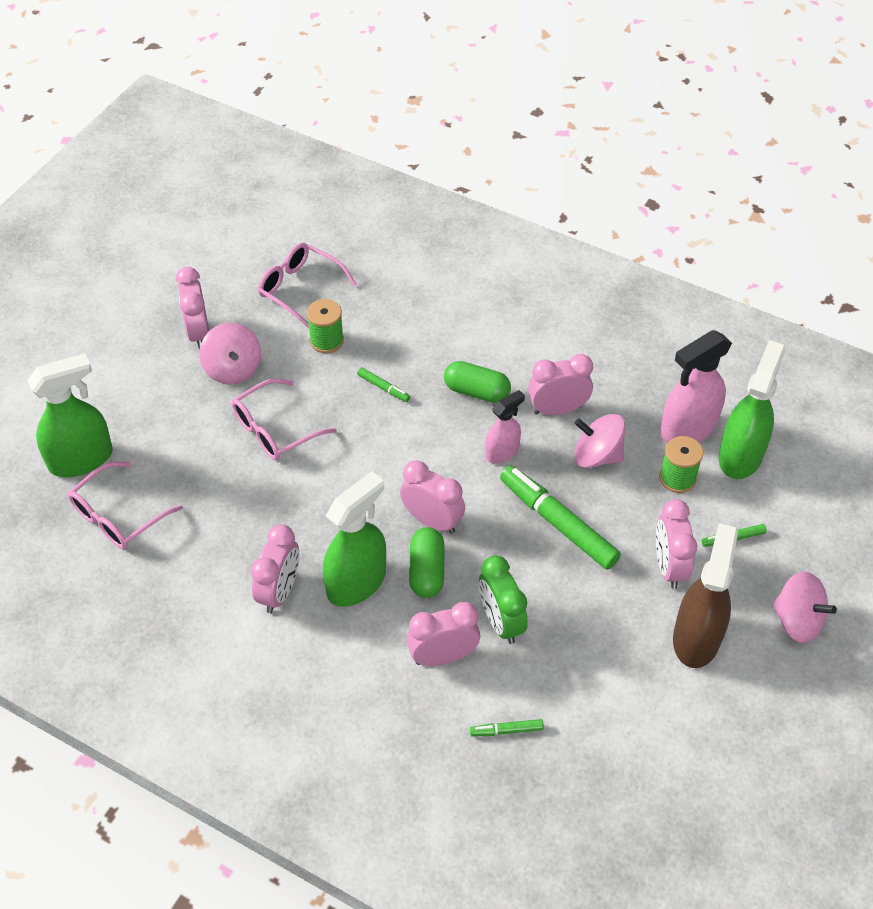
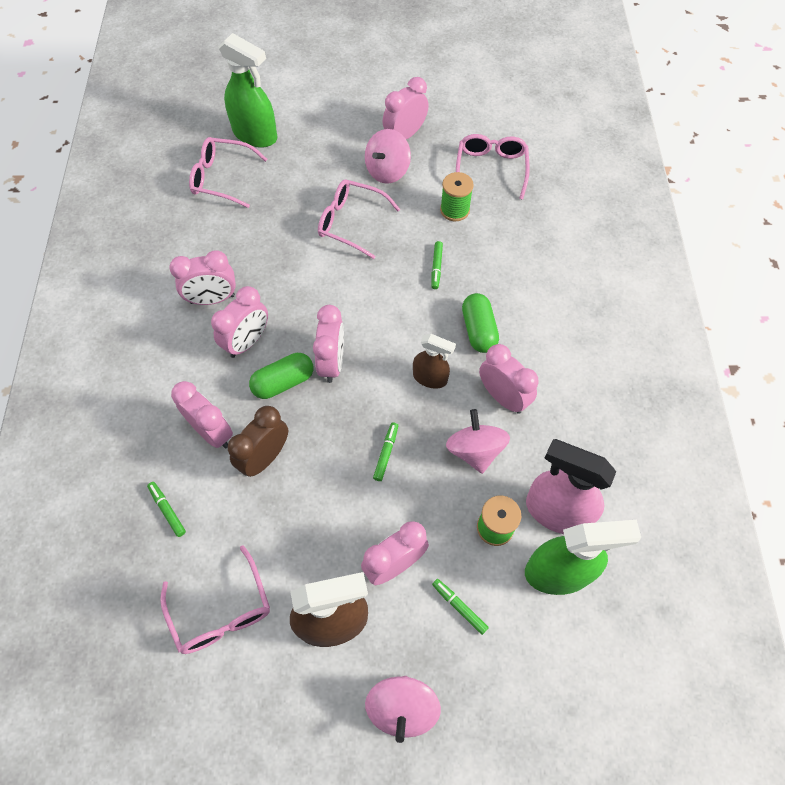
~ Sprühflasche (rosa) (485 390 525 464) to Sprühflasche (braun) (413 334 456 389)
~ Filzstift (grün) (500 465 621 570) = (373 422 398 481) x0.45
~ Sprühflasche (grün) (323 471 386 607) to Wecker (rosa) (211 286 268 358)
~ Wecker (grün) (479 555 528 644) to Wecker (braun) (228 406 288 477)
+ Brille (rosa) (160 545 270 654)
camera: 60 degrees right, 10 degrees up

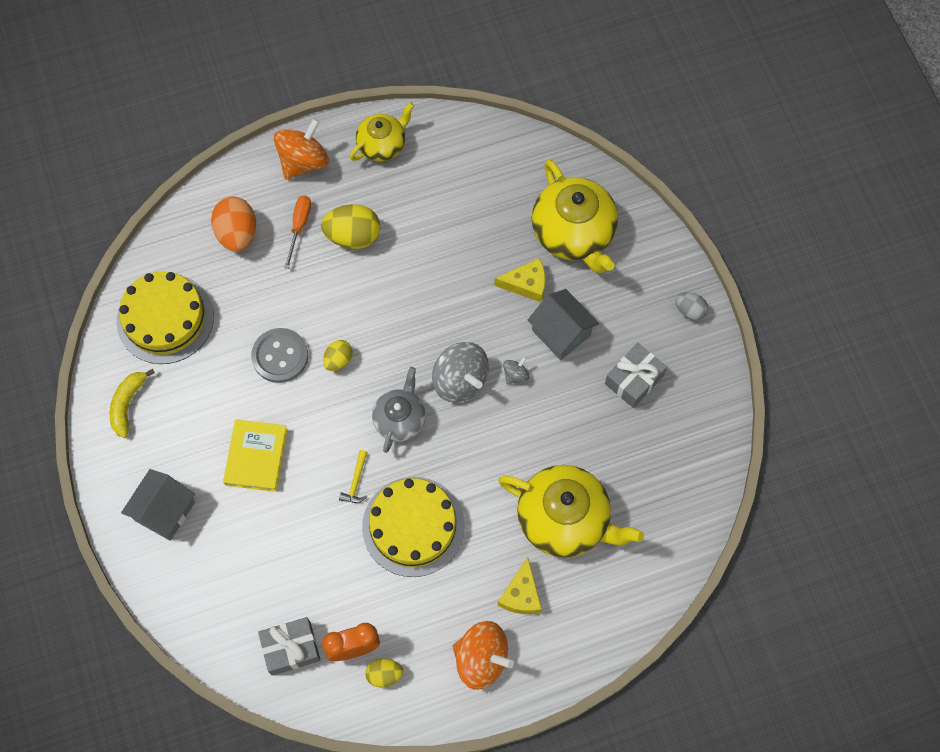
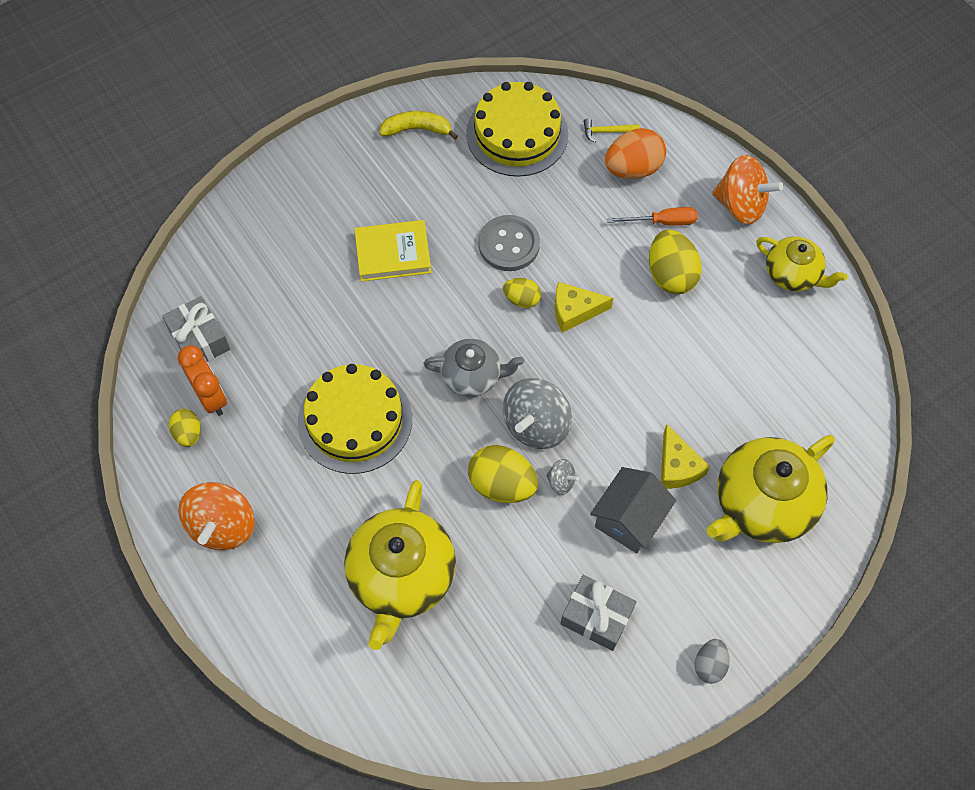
~ Hammer (gelb) (339 450 368 503) to (584 118 640 143)
- Haus (grau) (121 469 195 541)
~ Käse (gelb) (498 557 542 614) to (555 282 613 333)
+ Ei (gelb) (468 445 538 503)
camera: 75 degrees right, 5 degrees down

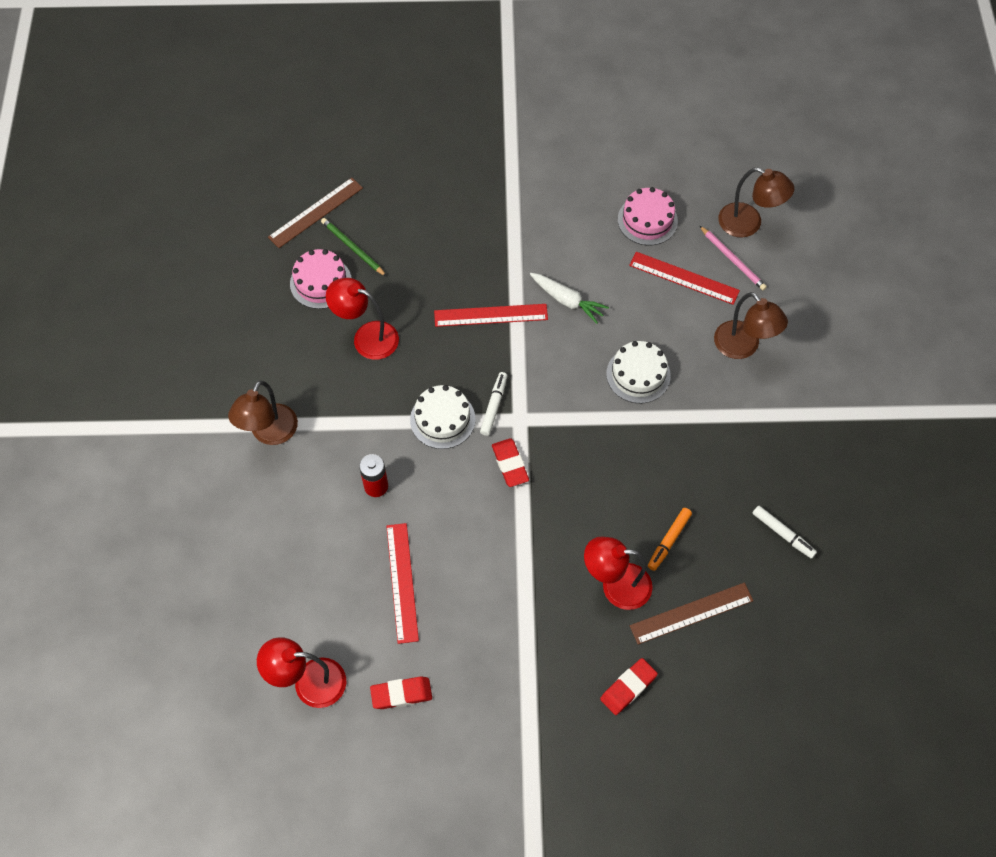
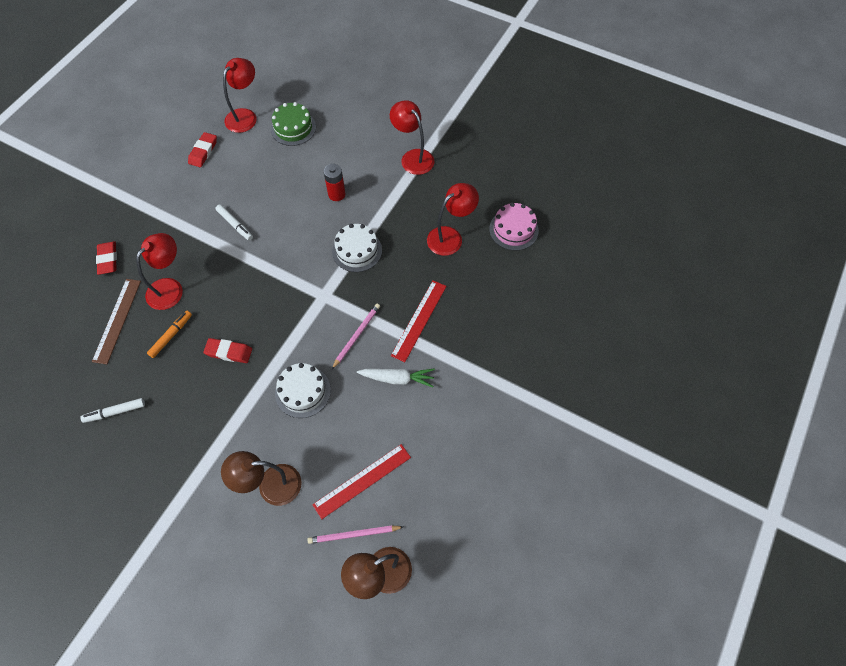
- Lineal (braun) (268 177 363 248)
- Kuchen (rosa) (618 187 678 245)
- Bleistift (grün) (321 218 387 277)
~ Karotte (weiß) (530 273 609 324) = (357 369 435 388) 150 degrees counterclockwise
~ Filzstift (weiß) (480 372 507 436) to (215 204 253 241)
~ Lampe (braun) (228 381 298 445) to Lampe (rot) (390 100 434 175)
~ Radiergummi (rot) (492 438 529 487) to (203 338 252 363)
~ Filzstift (orange) (648 508 692 571) = (147 311 192 358) 60 degrees clockwise
- Lineal (rot) (386 523 419 644)
+ Kuchen (grün) (271 102 316 146)
+ Bleistift (rosa) (332 304 380 369)
camera: 120 degrees right, 0 degrees up

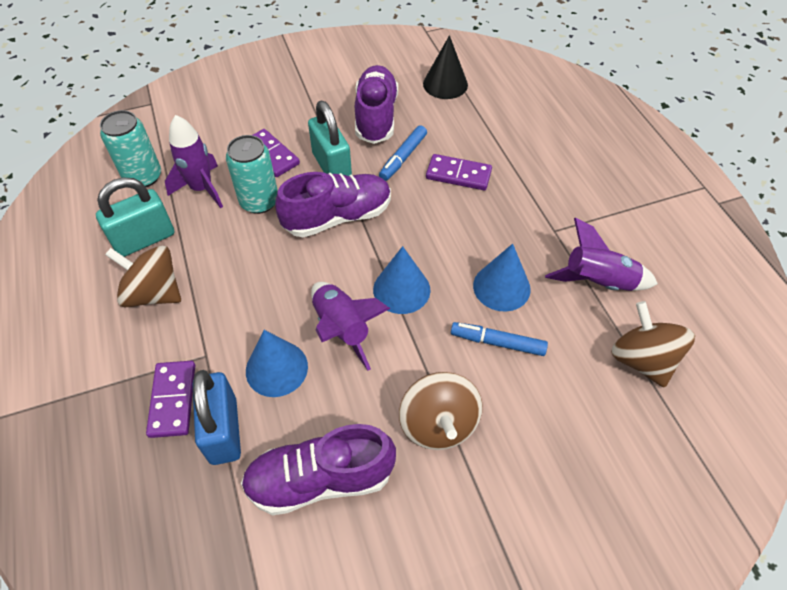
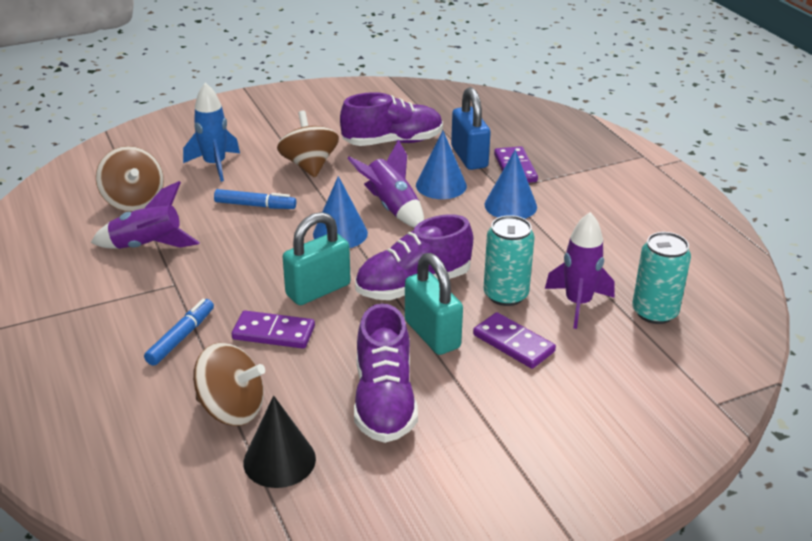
~ Filzstift (blau) (379 125 427 181) to (144 299 214 366)
~ Vorhängeschloss (türkis) (96 177 174 257) to (283 212 351 305)
~ Kegel (blau) (473 244 531 312) to (485 150 537 219)
~ Kreisel (braun) (105 246 181 308) to (193 343 265 426)
+ Rakete (blau) (183 83 240 182)
camera: 175 degrees right, 20 degrees down

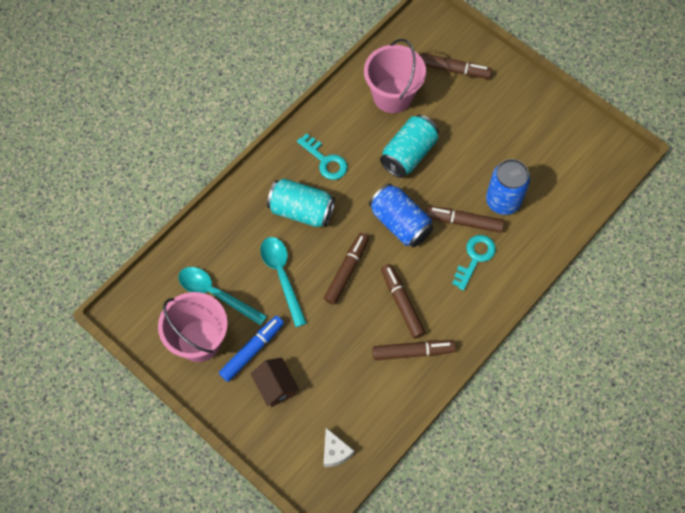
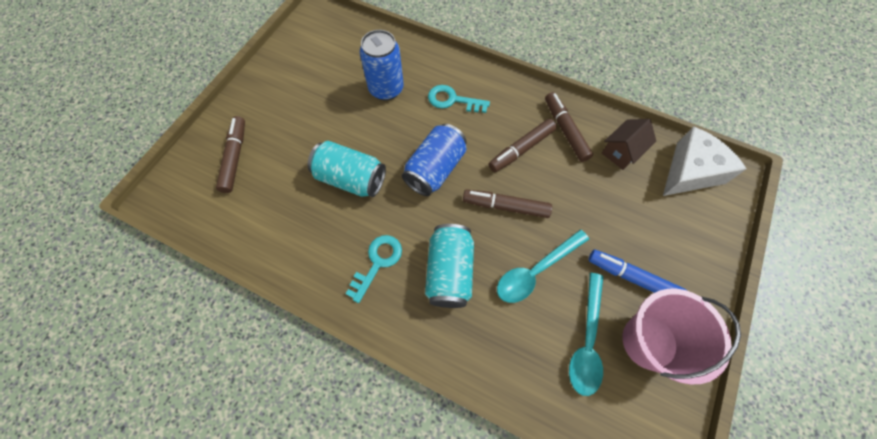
- Eimer (rosa) (364 39 426 113)
- Filzstift (braun) (426 206 504 233)
~ Haus (braun) (251 358 299 407) to (602 119 656 170)
~ Käse (weiß) (324 428 354 467) = (663 126 747 196) x1.88
camera: 105 degrees left, 0 degrees up

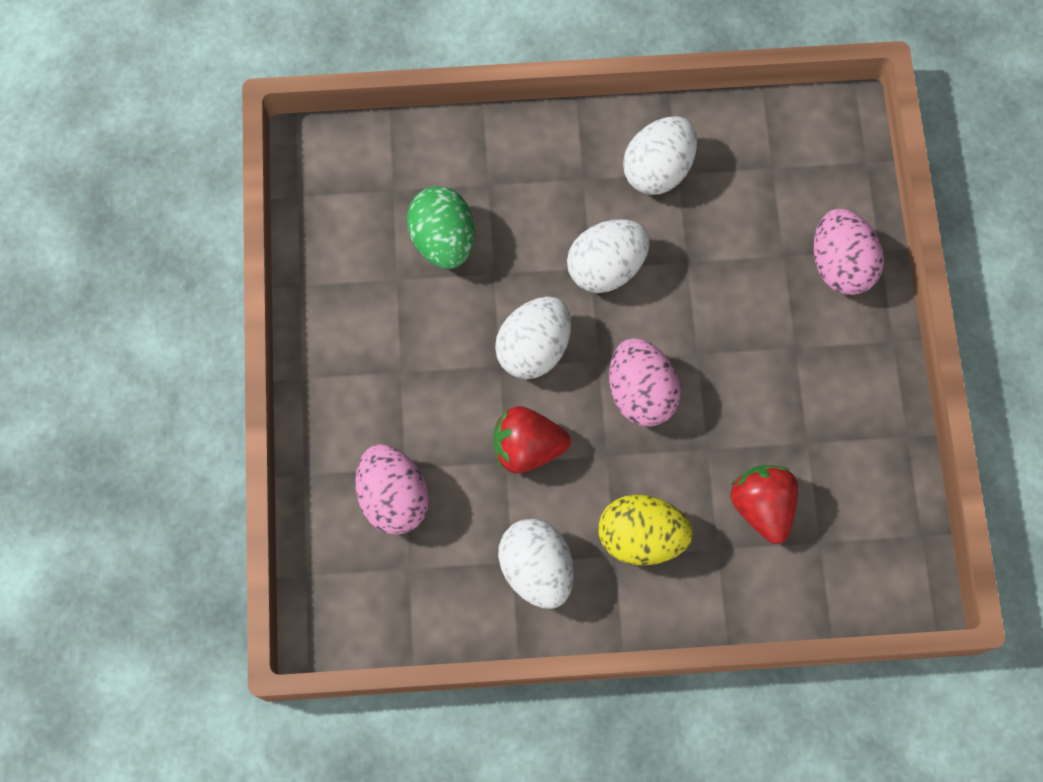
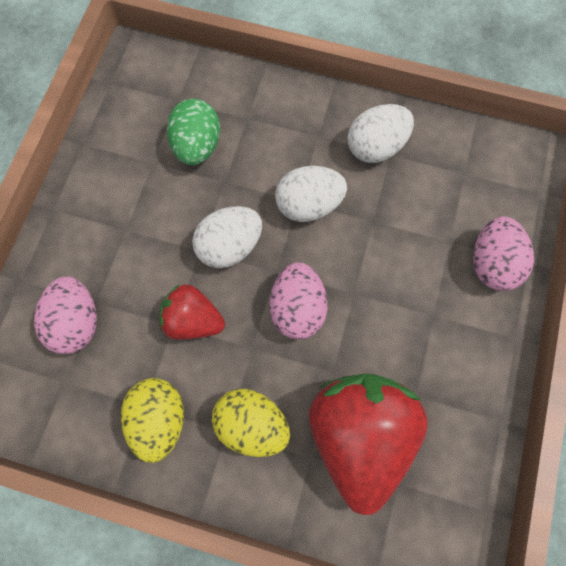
~ Erdbeere (rot) (731 465 798 544) = (309 374 428 515) x1.86
~ Ei (weiß) (498 519 574 609) to Ei (gelb) (121 378 184 463)
camera: 20 degrees right, 0 degrees up

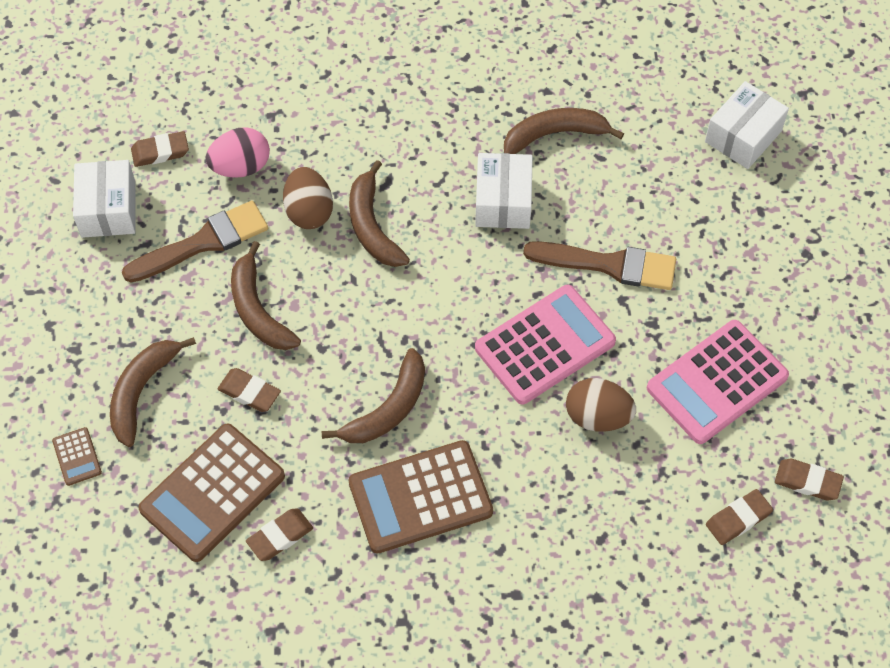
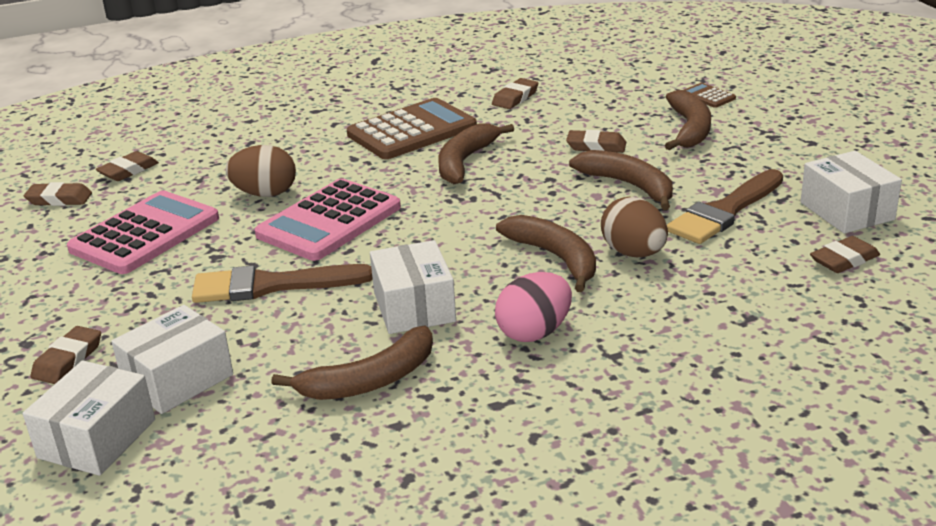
~ Ei (rosa) (206 127 270 178) to (495 272 572 342)
- Taschenrechner (braun) (138 423 285 562)
+ Schachtel (weiß) (111 305 233 414)
+ Radiergummi (braun) (30 326 101 384)
camera: 165 degrees right, 30 degrees down

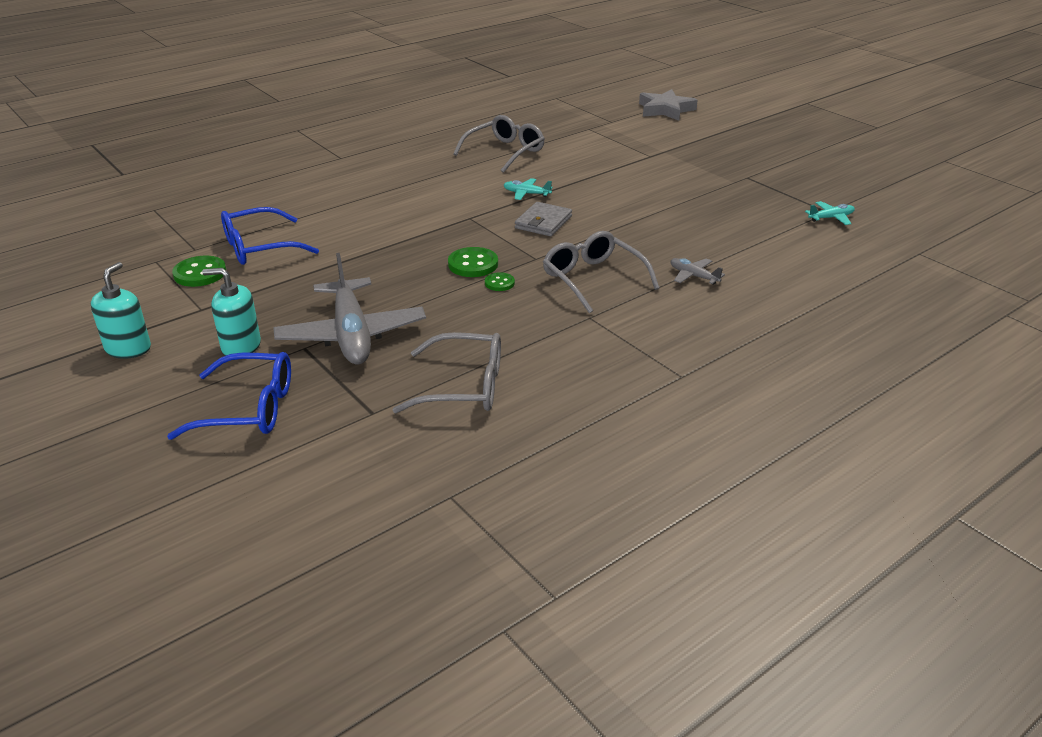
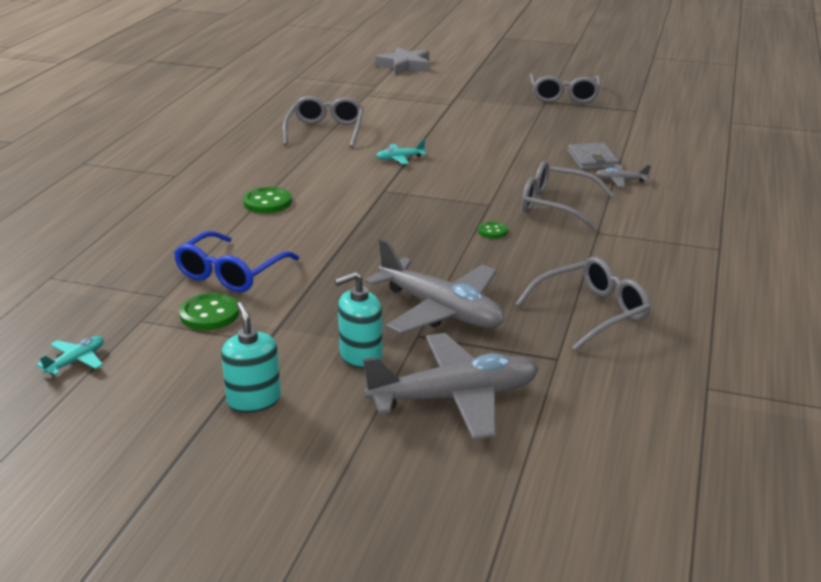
~ Flugzeug (türkis) (805 201 855 225) to (37 336 104 375)
~ Geldbörse (grau) (515 202 572 236) to (568 142 619 170)
~ Knopf (grün) (448 247 498 277) to (243 187 292 213)
~ Brille (blau) (167 352 291 440) to Flugzeug (grau) (363 333 539 440)
+ Brille (grau) (530 74 601 103)
camera: 35 degrees left, 5 degrees down

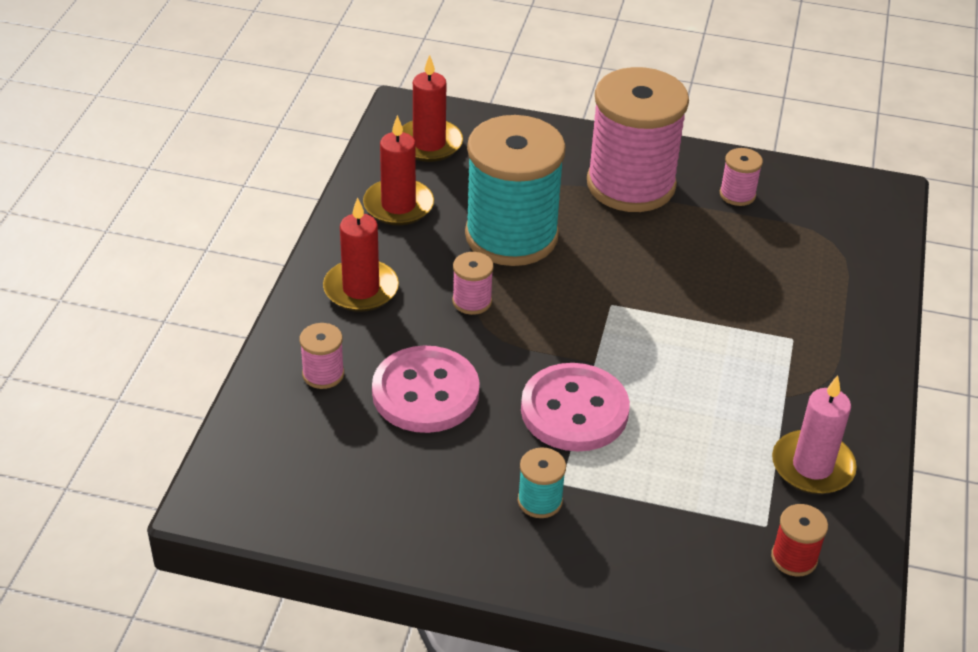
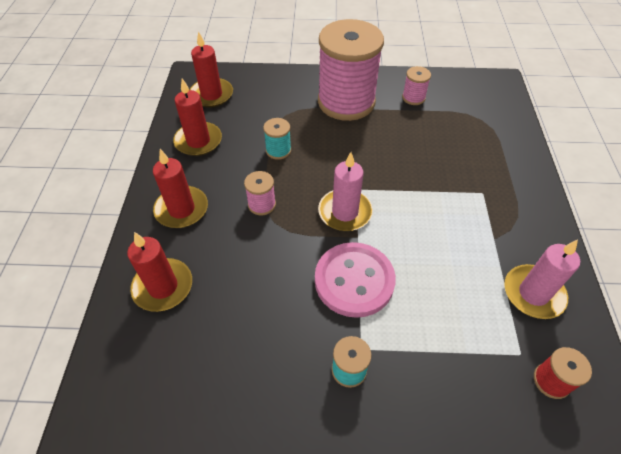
~ Garnrolle (türkis) (465 115 566 266) = (263 118 291 160) x0.41
~ Garnrolle (rosa) (300 323 344 389) to Kerze (rot) (127 232 192 312)
- Knopf (rosa) (372 345 480 433)
+ Kerze (rosa) (318 152 373 231)
camera: 10 degrees left, 10 degrees up

